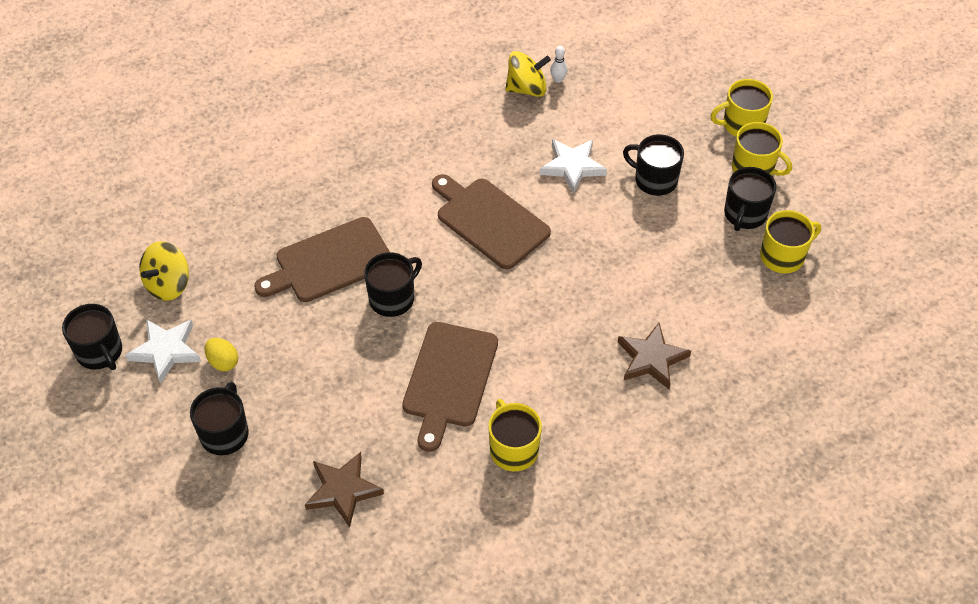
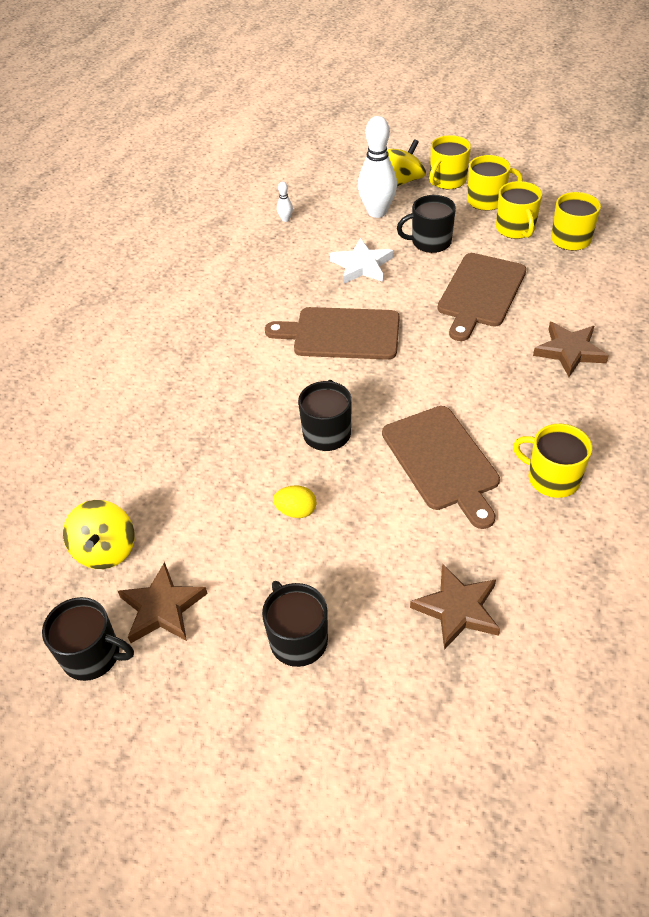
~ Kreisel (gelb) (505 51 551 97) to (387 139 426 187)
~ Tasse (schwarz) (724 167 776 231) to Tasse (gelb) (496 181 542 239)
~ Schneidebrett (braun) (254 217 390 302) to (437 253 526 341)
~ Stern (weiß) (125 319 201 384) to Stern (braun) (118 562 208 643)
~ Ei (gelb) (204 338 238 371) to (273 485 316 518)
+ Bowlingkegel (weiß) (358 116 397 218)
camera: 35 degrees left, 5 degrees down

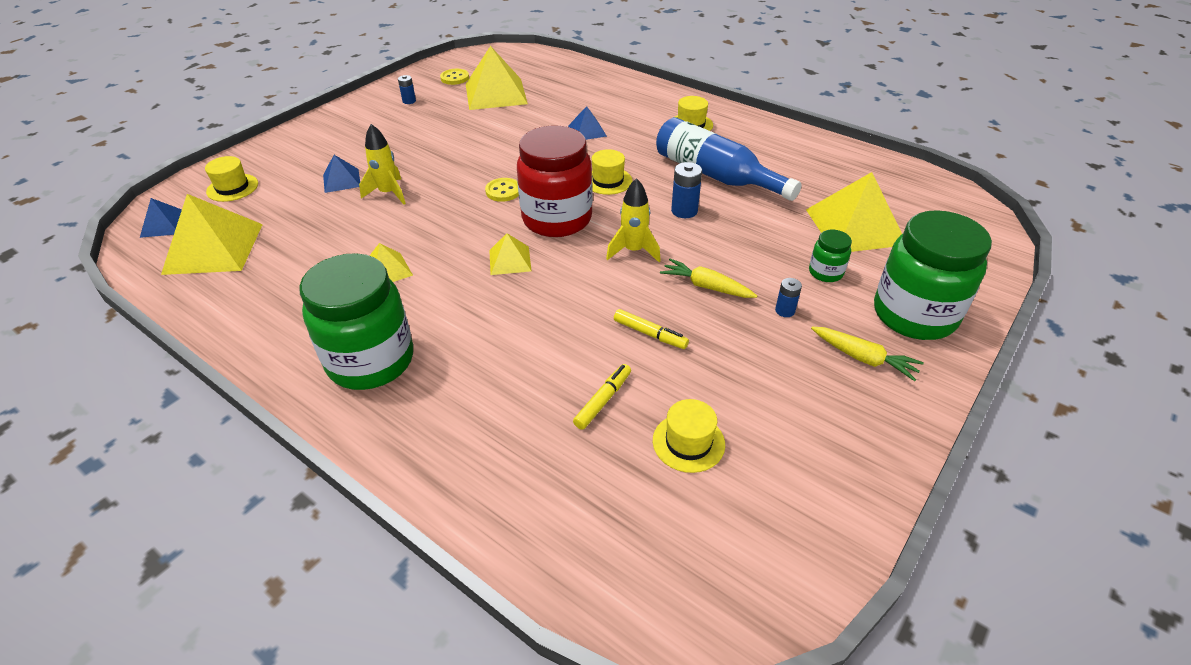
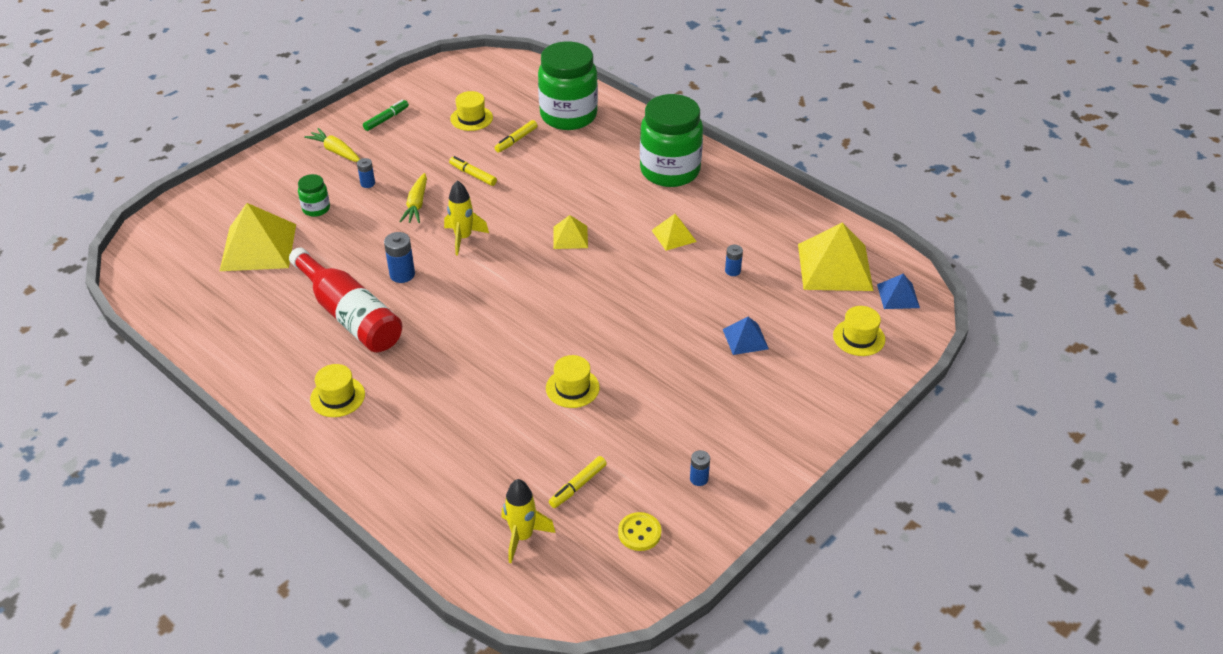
~ Pyramide (gelb) (466 46 528 110) to Filzstift (gelb) (549 456 607 508)
- Pyramide (blau) (568 106 607 140)
~ Flasche (blau) (656 117 802 201) to Flasche (rot) (289 247 402 353)
~ Rakete (gelb) (359 124 406 205) to (501 479 556 563)
- Einmachglas (rot) (517 126 593 237)
~ Hut (gelb) (592 149 632 195) to (546 355 600 408)
- Knopf (gelb) (485 178 519 202)
~ Einmachglas (grün) (874 210 992 340) to (538 42 598 130)
~ Karotte (gelb) (660 258 757 298) = (399 173 427 223) 60 degrees clockwise
+ Filzstift (grün) (363 100 409 131)
+ Batterie (blau) (725 245 743 276)
camera: 175 degrees left, 0 degrees up

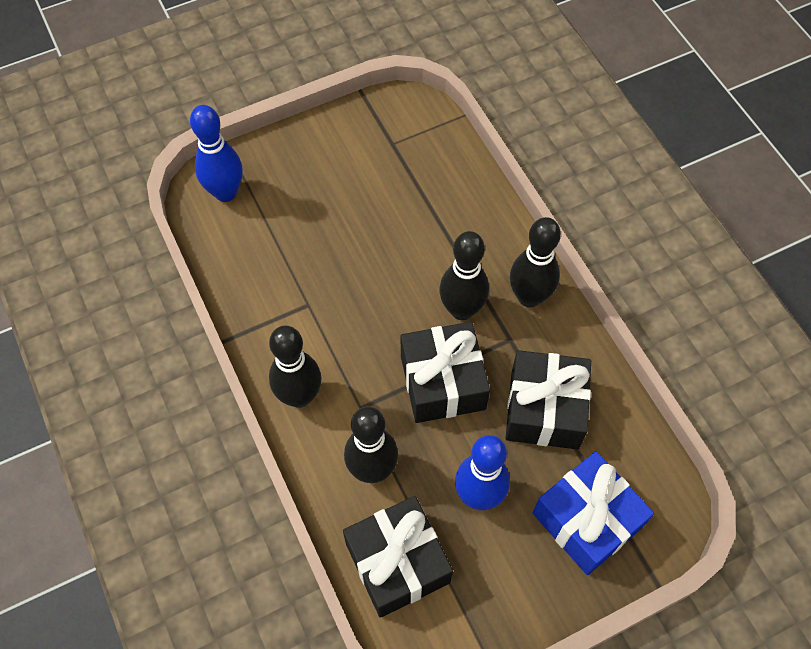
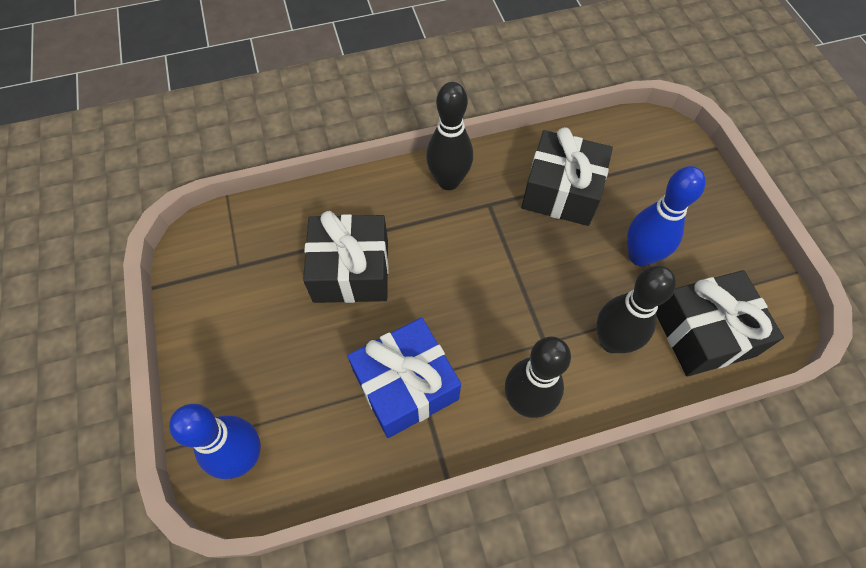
- Bowlingkegel (schwarz) (439 231 489 320)
~ Geschenk (schwarz) (401 322 490 423) to (303 211 389 303)
~ Geschenk (blau) (533 451 654 575) to (347 318 461 438)
camera: 80 degrees left, 0 degrees up

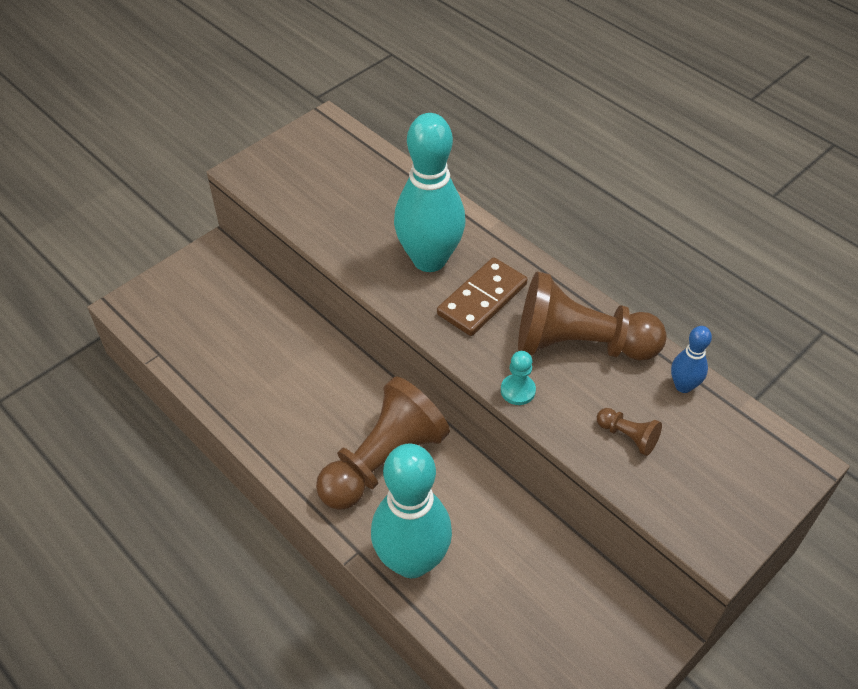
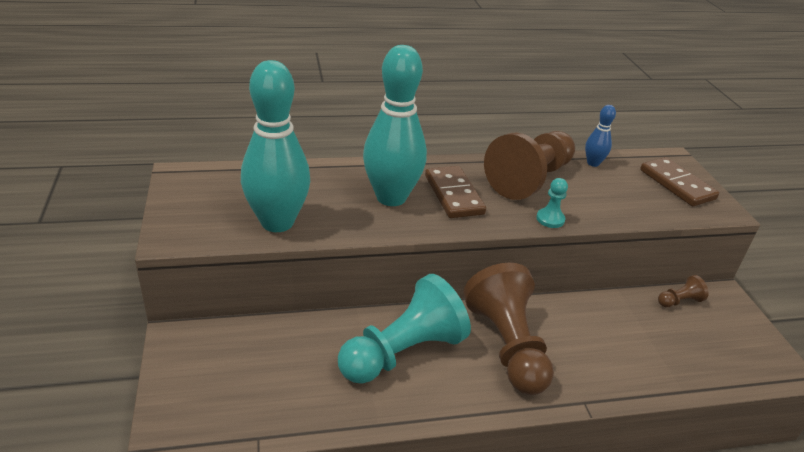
~ Bauer (braun) (597 408 662 456) to (658 275 709 307)
~ Bowlingkegel (türkis) (371 444 452 578) to (241 60 310 232)
+ Dominostein (braun) (640 157 719 206)
+ Bauer (türkis) (338 274 471 383)
camera: 60 degrees left, 15 degrees down

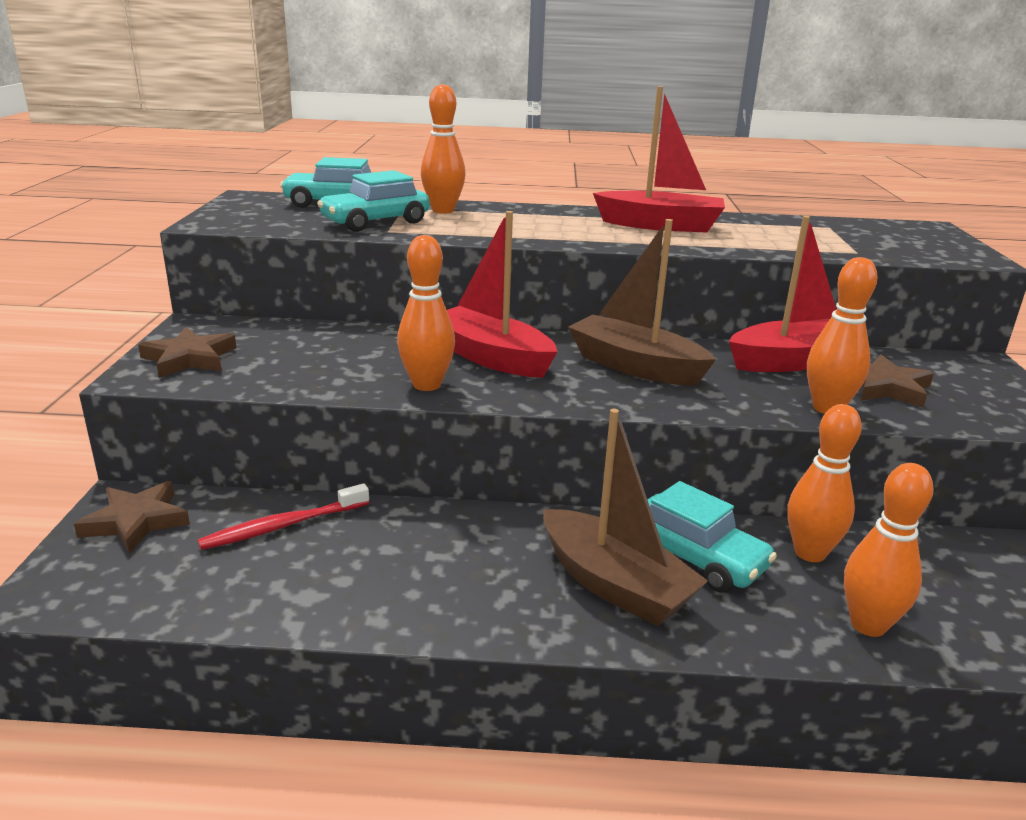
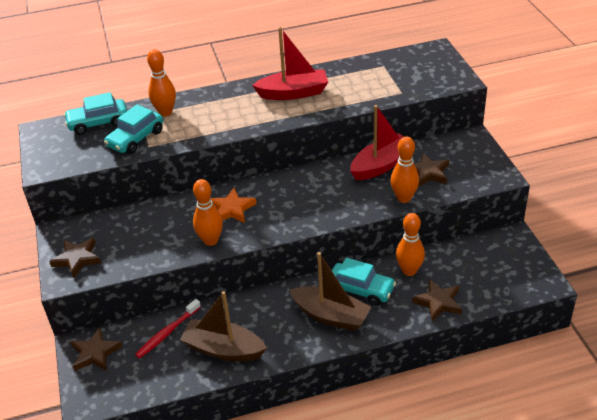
~ Boot (rot) (447 211 557 378) to Stern (orange) (211 188 257 223)
~ Boot (braun) (568 219 716 386) to (180 291 267 361)
~ Bowlingkegel (orange) (844 463 934 637) to Stern (braun) (412 279 462 322)
camera: 15 degrees left, 15 degrees up

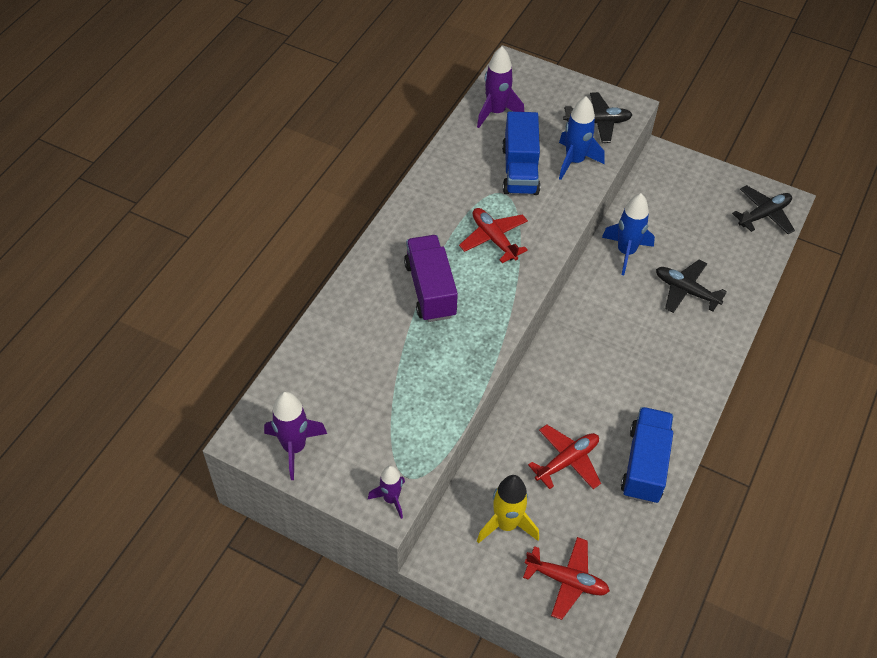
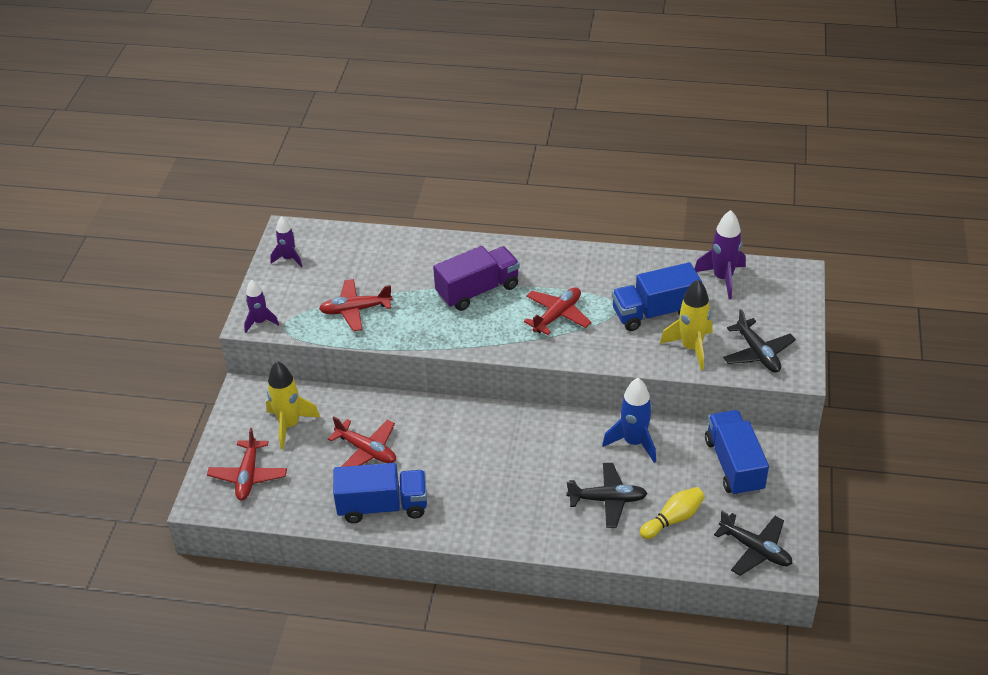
~ Rakete (blau) (559 96 605 180) to Rakete (gelb) (660 279 713 370)
~ Flugzeug (schwarz) (656 260 727 313) = (567 463 648 528) 75 degrees clockwise
~ Rakete (lila) (264 391 327 480) = (270 216 302 267) x0.64
+ Flugzeug (rot) (319 279 393 331)
+ Lastwagen (blau) (705 410 769 496)
+ Bowlingkegel (gelb) (640 487 705 539)
camera: 75 degrees right, 10 degrees down

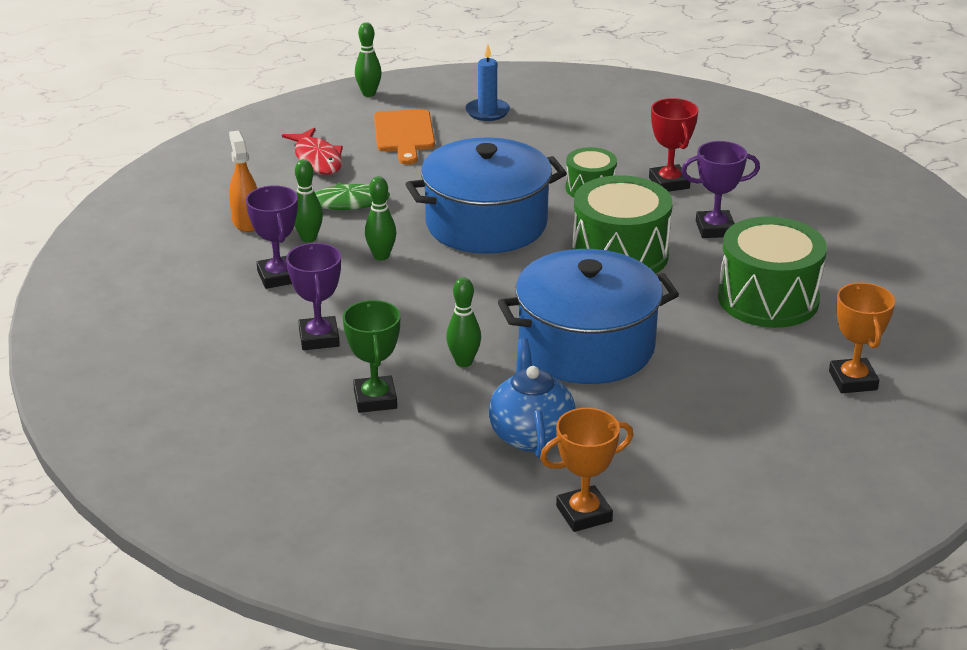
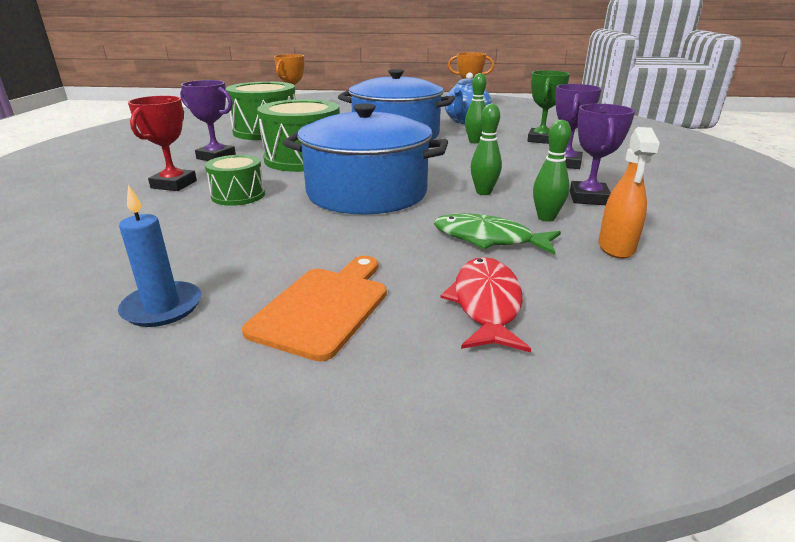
- Bowlingkegel (grün) (355 22 382 97)
camera: 150 degrees left, 5 degrees down

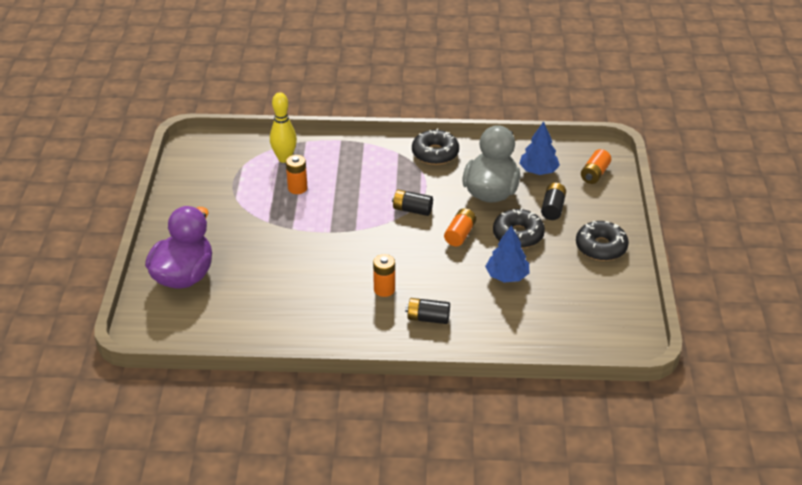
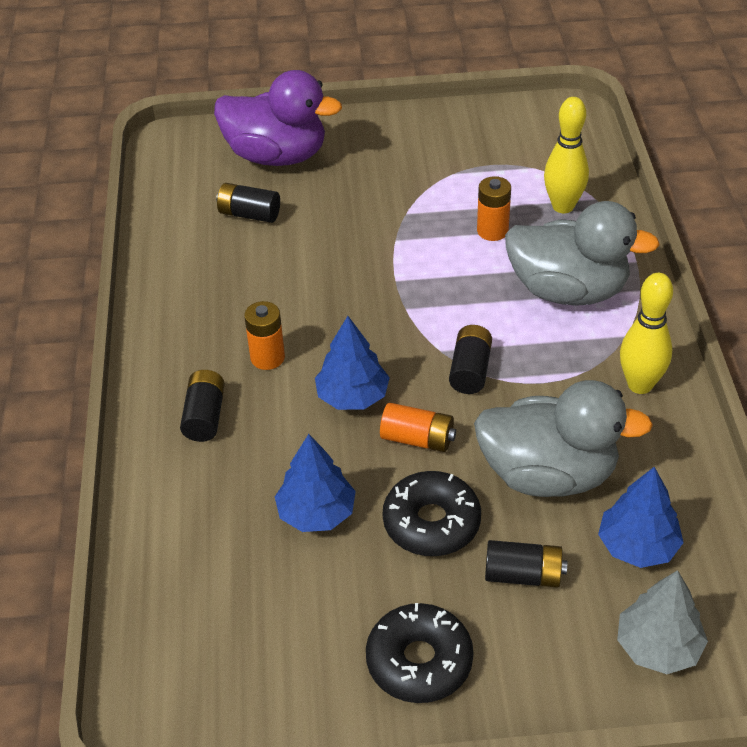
~ Donut (schwarz) (412 129 459 165) to Bowlingkegel (gelb) (620 273 673 394)
~ Batterie (orange) (581 149 611 184) to Baum (grau) (617 570 708 674)
+ Batterie (schwarz) (216 183 280 223)
+ Ente (grau) (505 201 660 306)
+ Baum (blau) (315 316 390 410)
camera: 85 degrees right, 5 degrees up

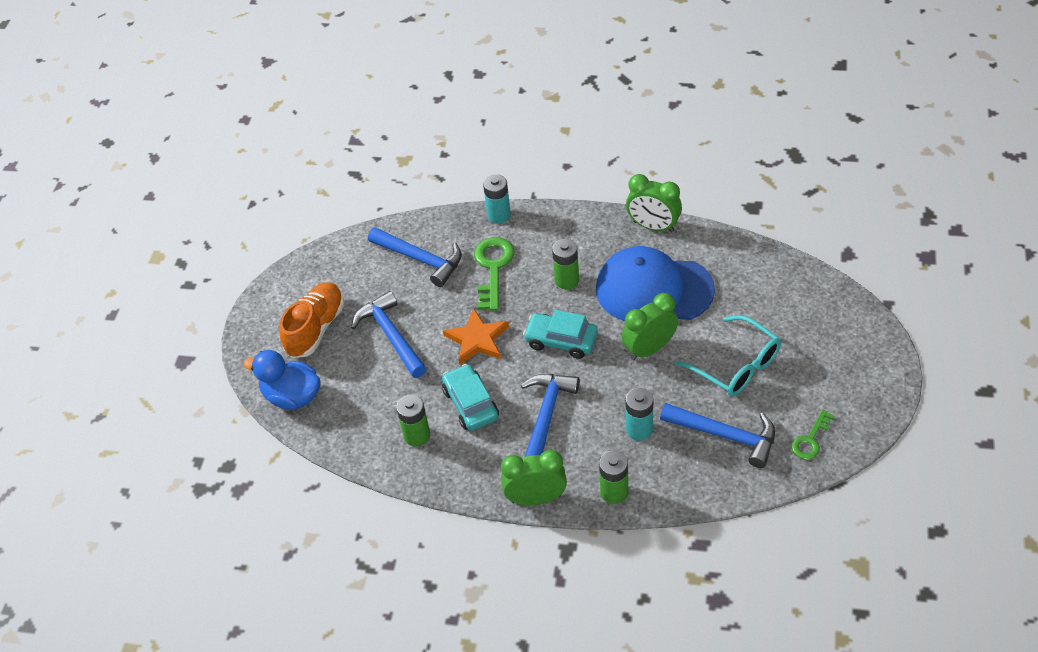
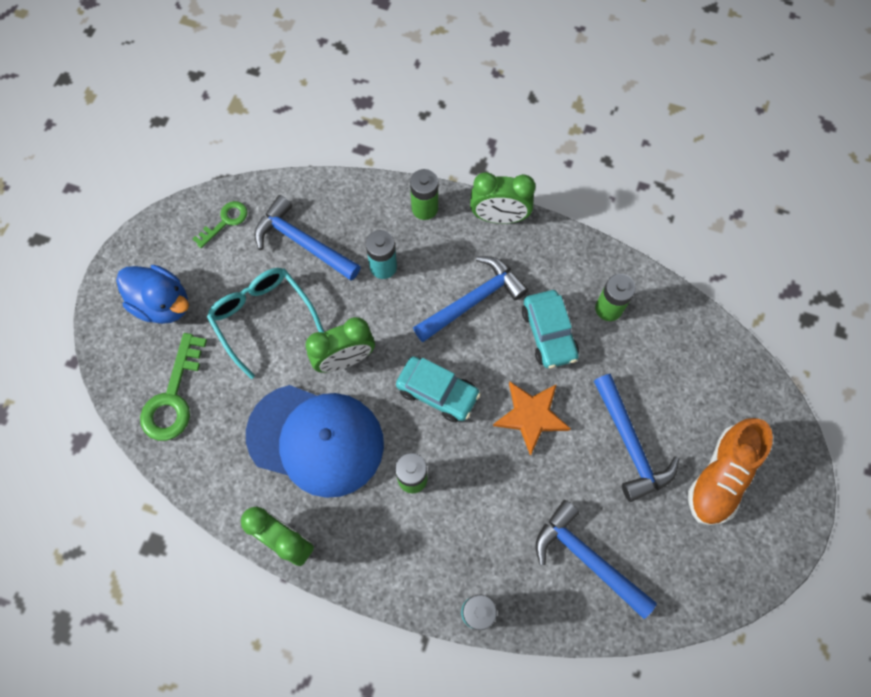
~ Schlüssel (grün) (474 237 514 311) to (140 333 207 441)
~ Ente (blau) (244 350 321 410) to (116 265 189 324)
~ Hammer (blau) (521 374 580 457) = (413 256 528 342) 150 degrees counterclockwise
camera: 175 degrees left, 20 degrees up

